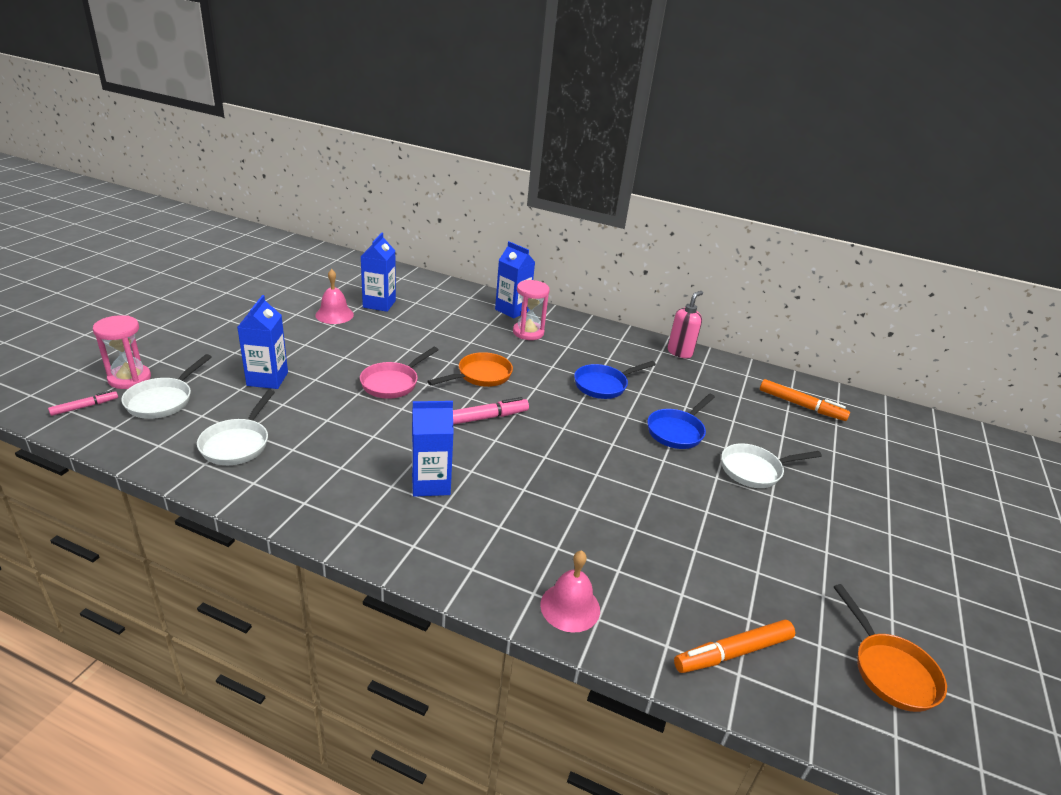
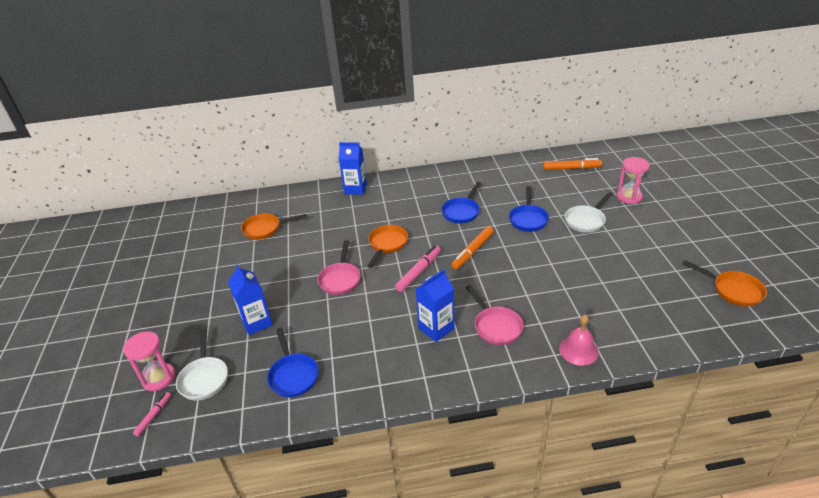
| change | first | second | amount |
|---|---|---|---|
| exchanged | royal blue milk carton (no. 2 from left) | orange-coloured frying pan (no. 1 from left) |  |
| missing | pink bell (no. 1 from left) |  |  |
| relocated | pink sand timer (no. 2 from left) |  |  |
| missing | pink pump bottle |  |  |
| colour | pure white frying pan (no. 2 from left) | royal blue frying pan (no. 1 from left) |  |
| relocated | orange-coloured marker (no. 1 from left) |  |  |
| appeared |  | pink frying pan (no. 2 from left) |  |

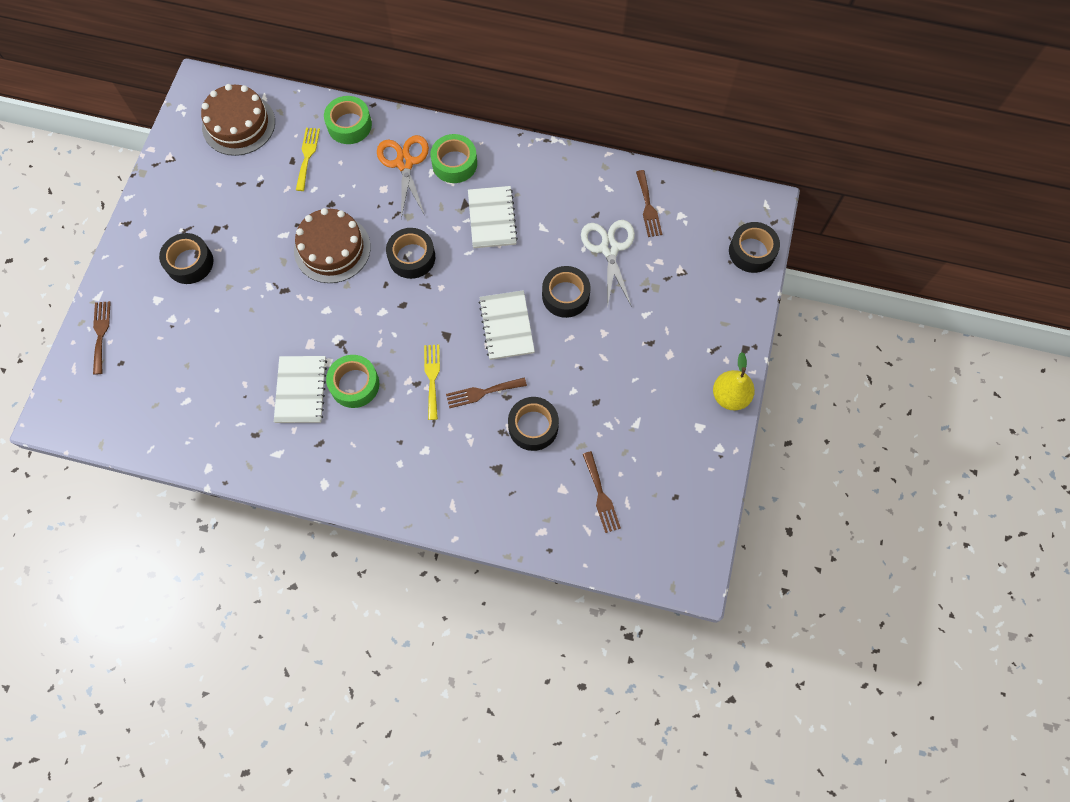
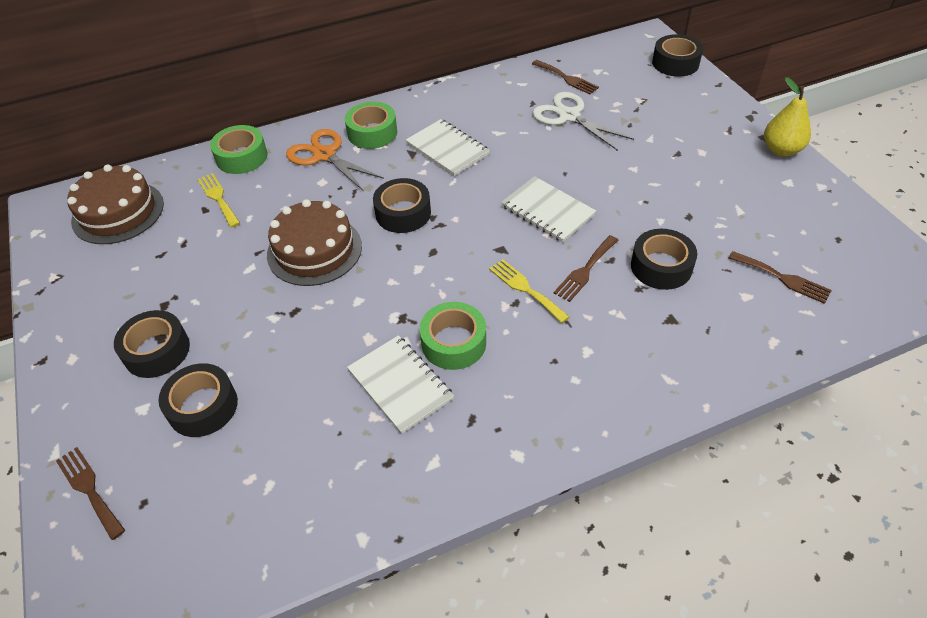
| change | first | second | amount |
|---|---|---|---|
| relocated | ebony sticky tape (no. 4 from left in the first image) | ebony sticky tape (no. 2 from left) |  |

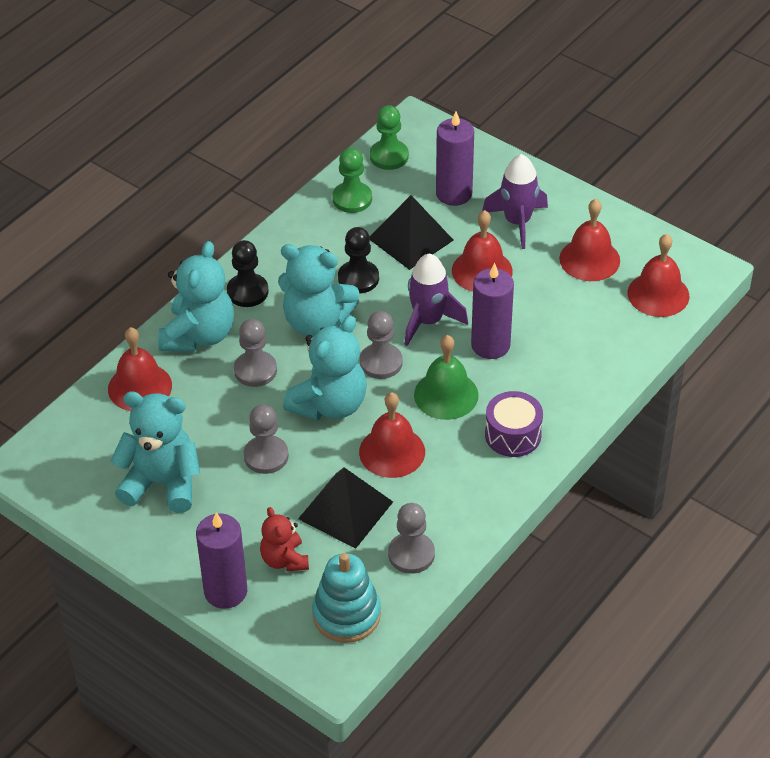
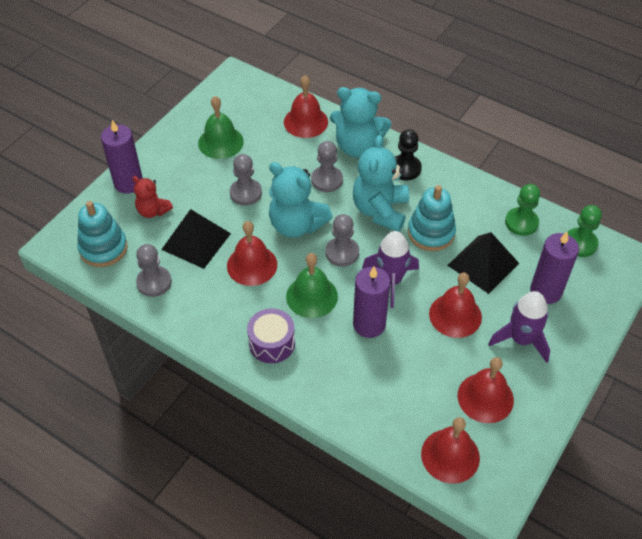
| change | first | second | amount |
|---|---|---|---|
| exchanged | ebony game pawn (no. 2 from left) | teal stacking rings (no. 2 from left) |  |
| exchanged | teal stuffed bear (no. 1 from left) | leaf-green bell (no. 1 from left) |  |
| spun | scarlet stuffed bear |  | 120 degrees counterclockwise |

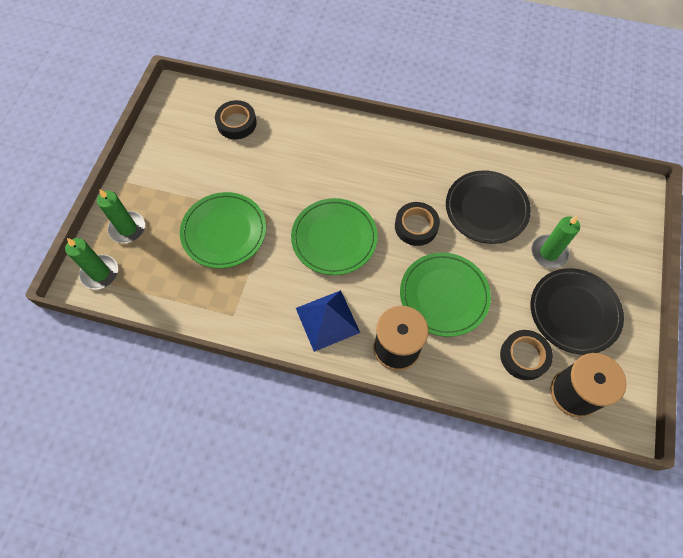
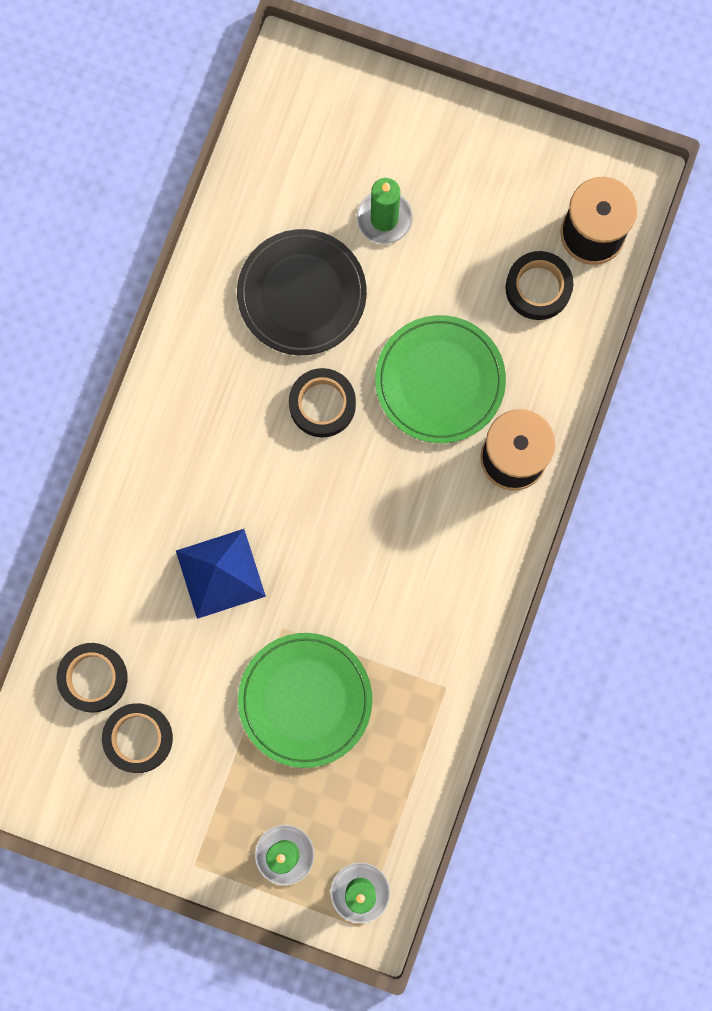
| change | first | second | amount |
|---|---|---|---|
| missing | leaf-green flat dish (no. 2 from left) |  |  |
| missing | ebony flat dish (no. 2 from left) |  |  |
| relocated | royal blue pyramid shape |  |  |
| appeared |  | ebony sticky tape (no. 2 from left) |  |

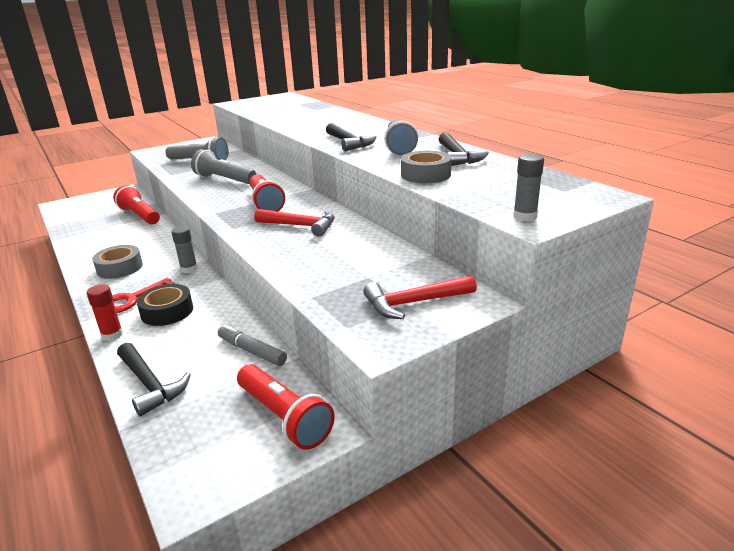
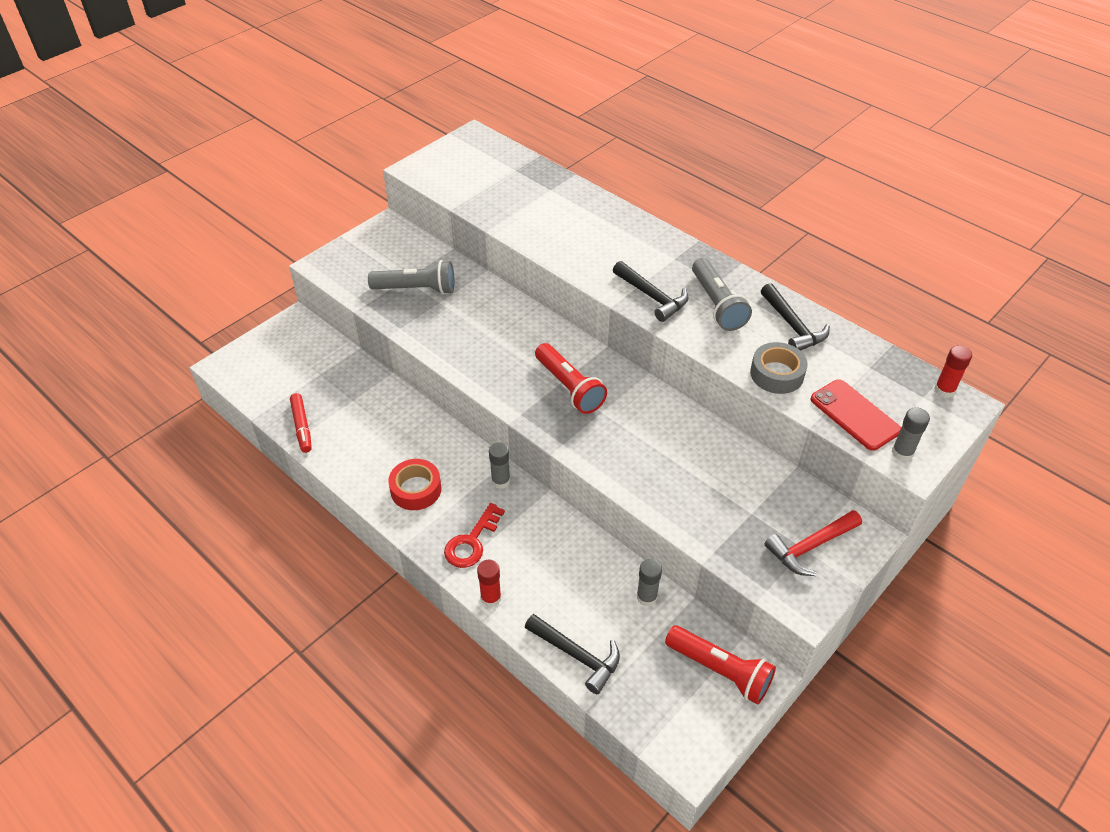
| change | first | second | amount |
|---|---|---|---|
| missing | gray flashlight (no. 2 from left) |  |  |
| missing | scarlet flashlight (no. 1 from left) |  |  |
| missing | scarlet carpenter's hammer (no. 1 from left) |  |  |
| colour | gray sticky tape (no. 1 from left) | scarlet sticky tape |  |
| missing | ebony sticky tape |  |  |
| exchanged | gray marker | gray stick of glue (no. 2 from left) |  |
| appeared |  | scarlet stick of glue (no. 2 from left) |  |
| appeared |  | scarlet mobile phone |  |
| appeared |  | scarlet marker |  |

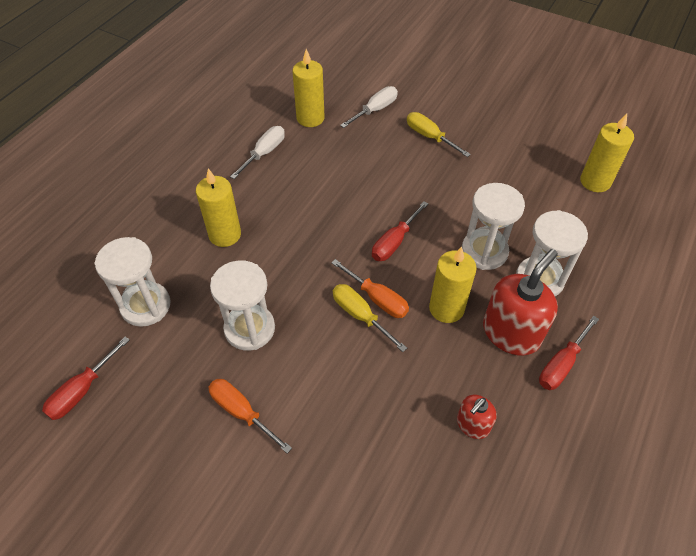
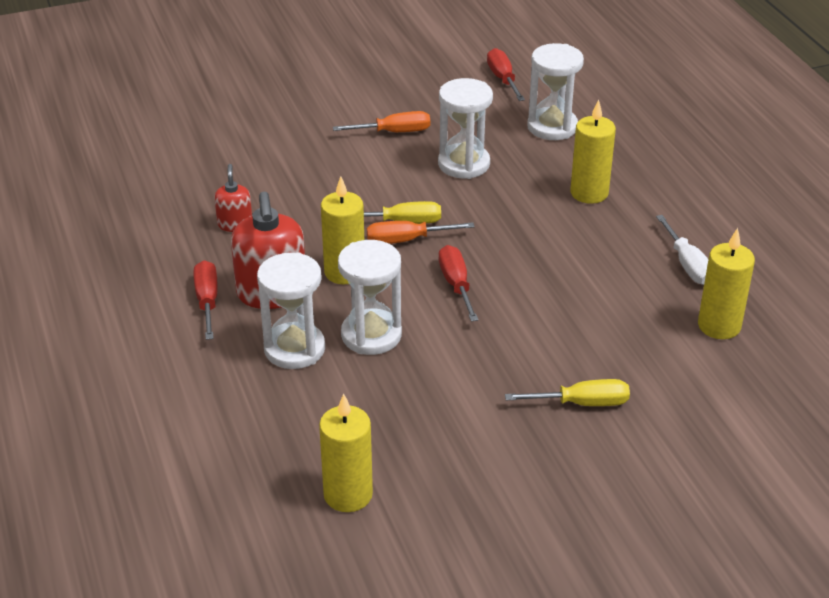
| change | first | second | amount |
|---|---|---|---|
| missing | pure white screwdriver (no. 2 from left) |  |  |

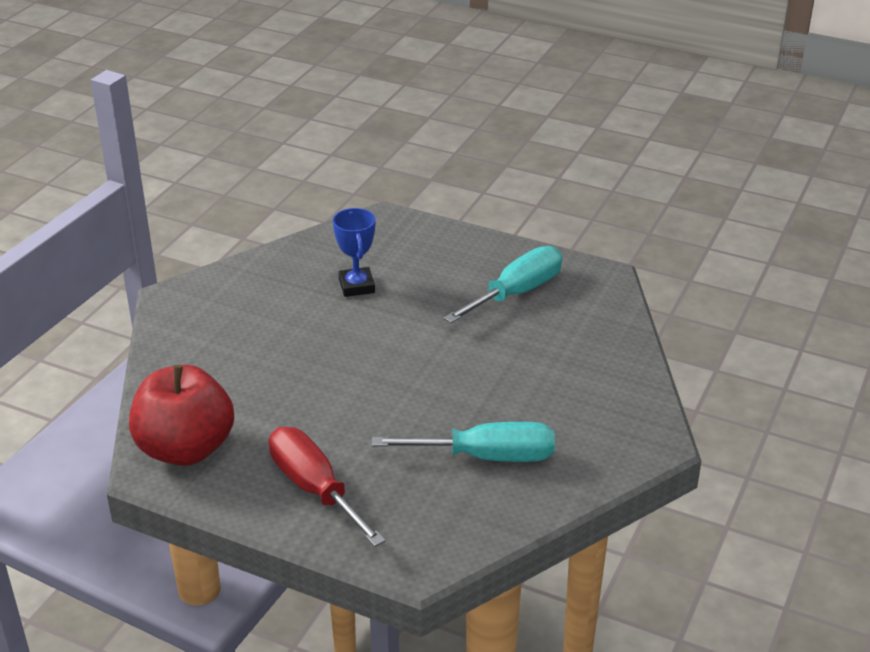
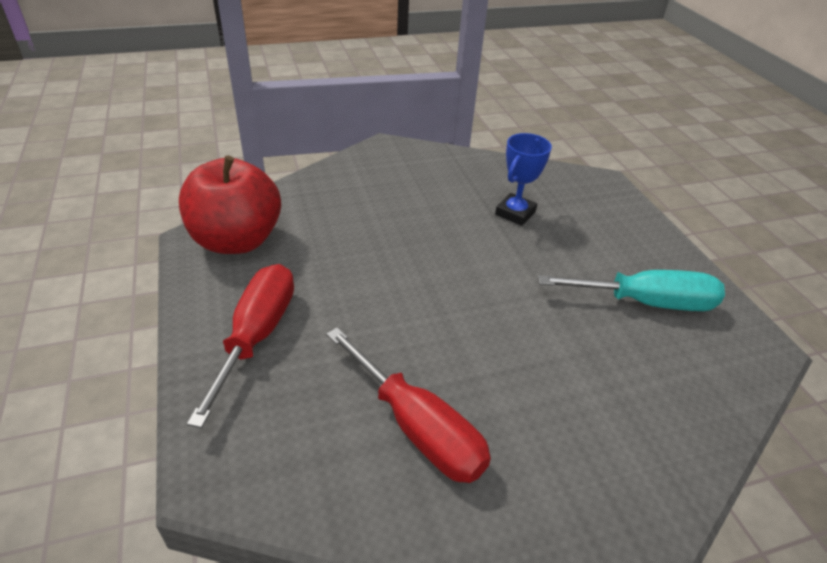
| change | first | second | amount |
|---|---|---|---|
| colour | teal screwdriver (no. 1 from left) | scarlet screwdriver (no. 2 from left) |  |

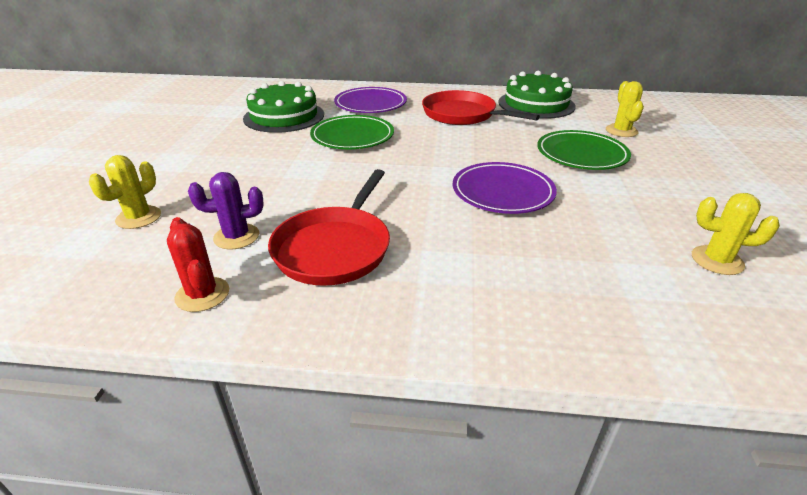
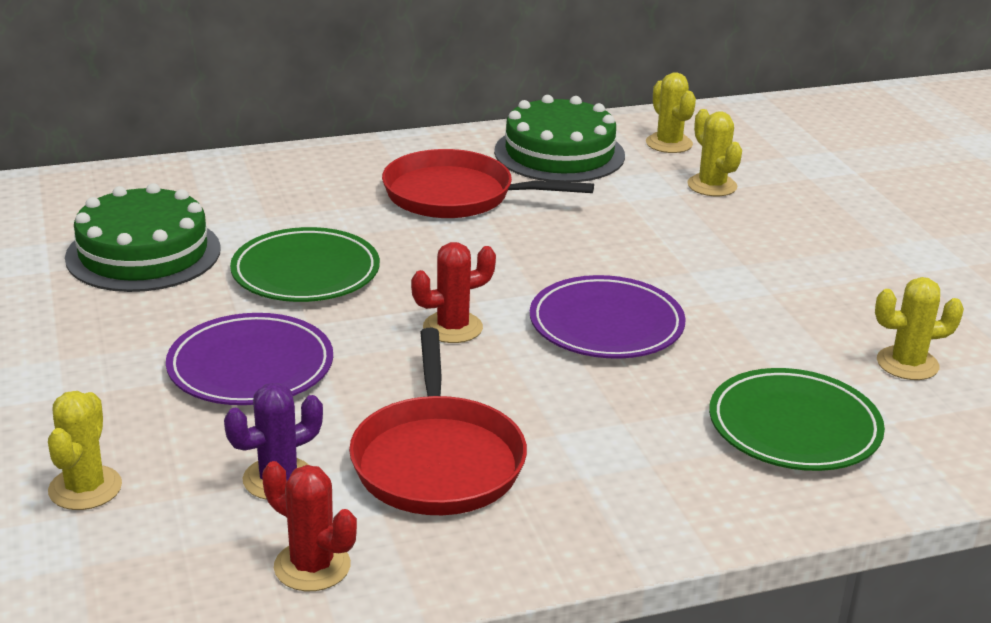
| change | first | second | amount |
|---|---|---|---|
| relocated | purple flat dish (no. 1 from left) |  |  |
| relocated | leaf-green flat dish (no. 2 from left) |  |  |
| appeared |  | yellow saguaro cactus (no. 2 from left) |  |
| appeared |  | scarlet saguaro cactus (no. 2 from left) |  |

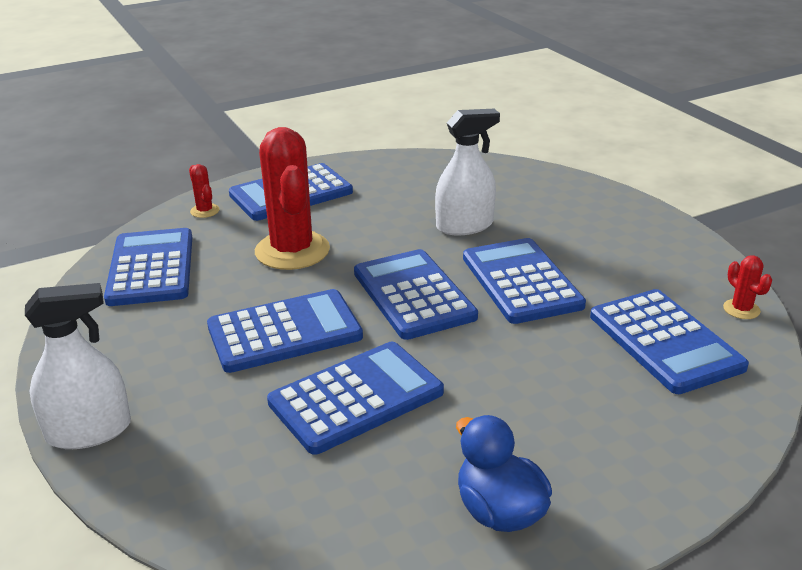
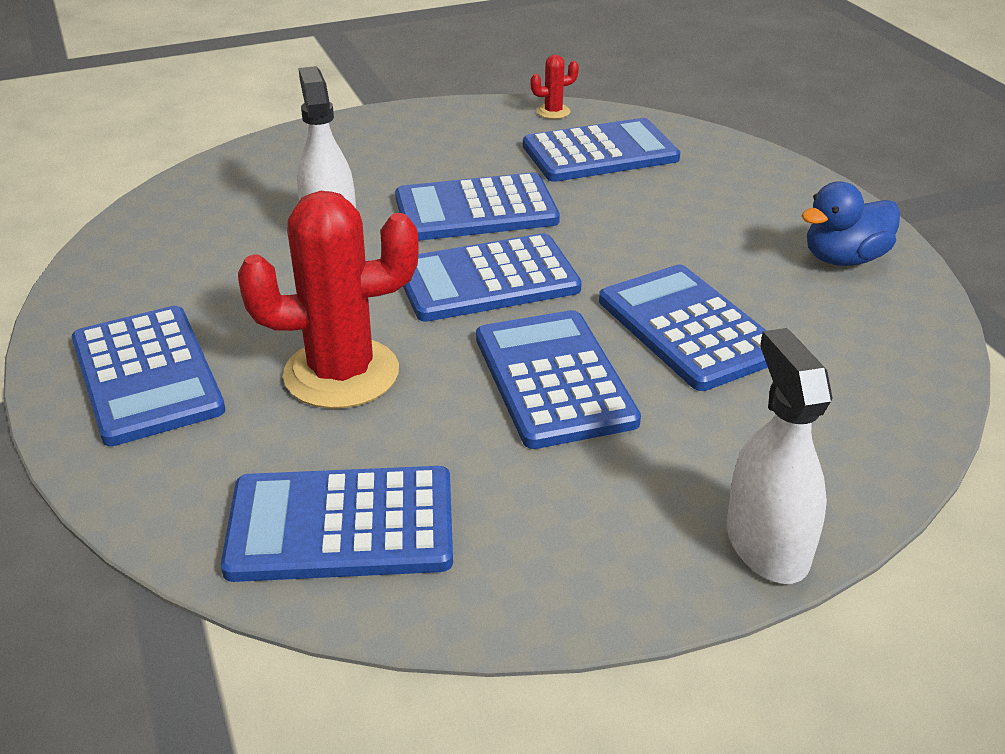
| change | first | second | amount |
|---|---|---|---|
| missing | scarlet saguaro cactus (no. 1 from left) |  |  |

